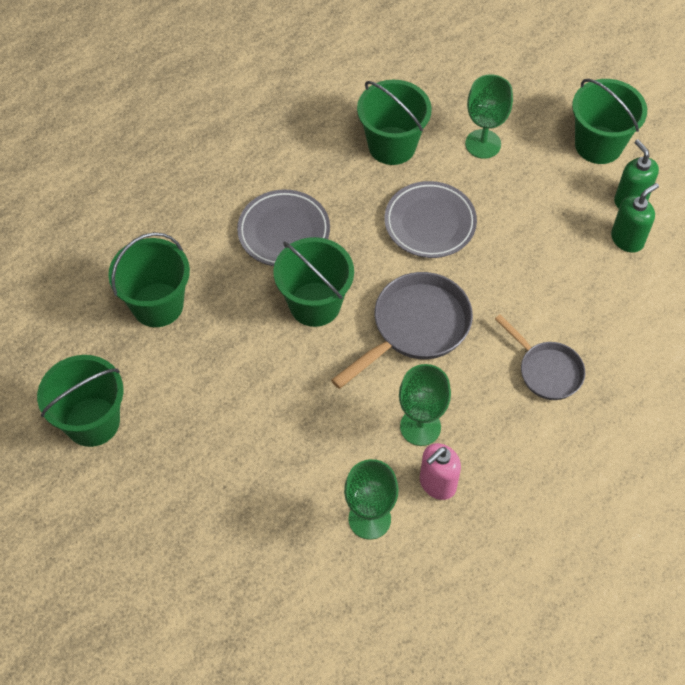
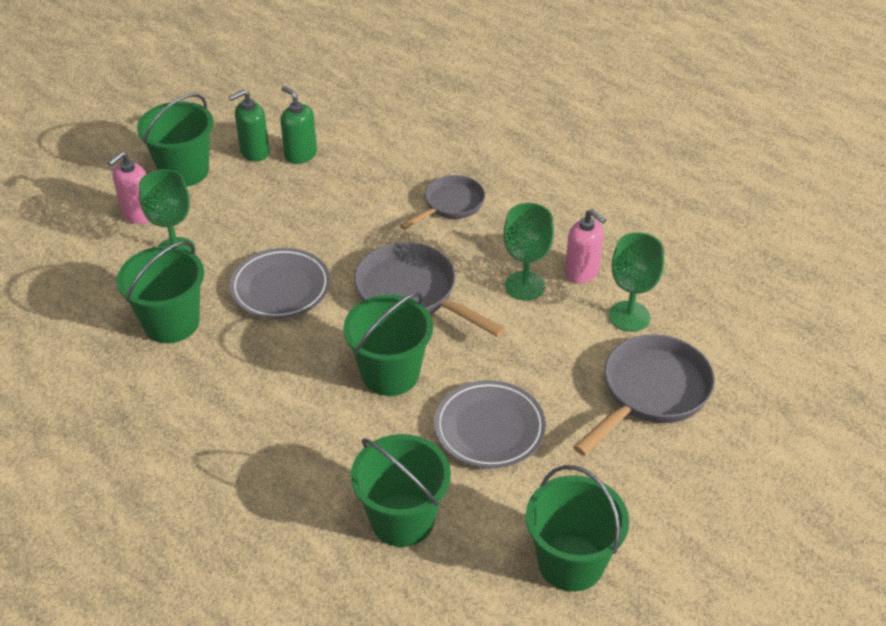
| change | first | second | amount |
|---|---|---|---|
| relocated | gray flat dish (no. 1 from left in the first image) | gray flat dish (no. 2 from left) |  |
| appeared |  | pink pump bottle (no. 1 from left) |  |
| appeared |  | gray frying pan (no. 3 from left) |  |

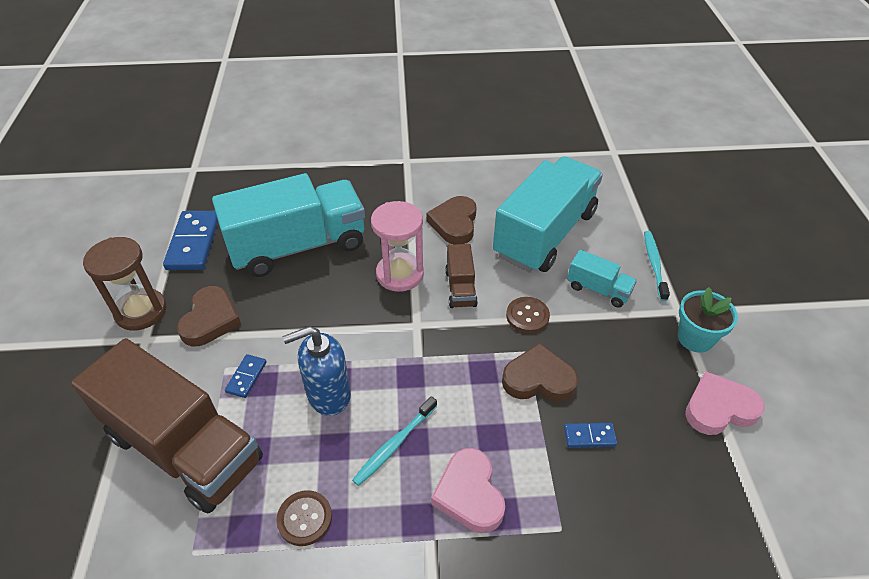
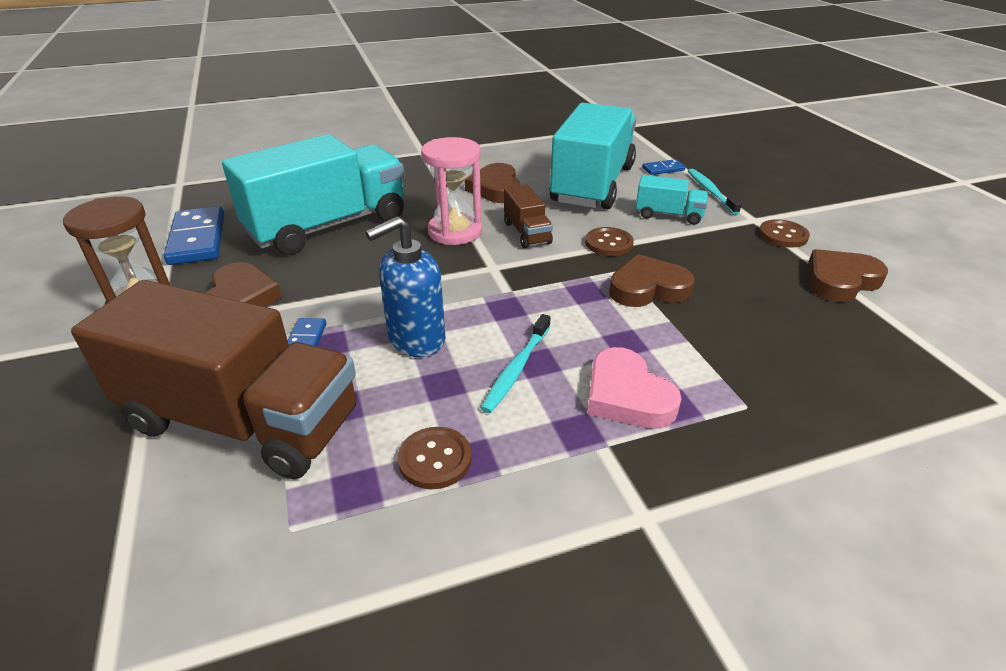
| change | first | second | amount |
|---|---|---|---|
| exchanged | teal plant pot | russet sewing button (no. 3 from left) |  |
| colour | pink love heart (no. 2 from left) | russet love heart (no. 4 from left) |  |
| relocated | royal blue domino piece (no. 3 from left) |  |  |

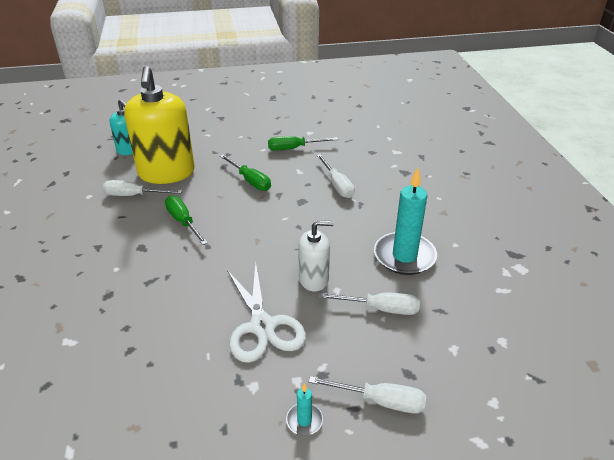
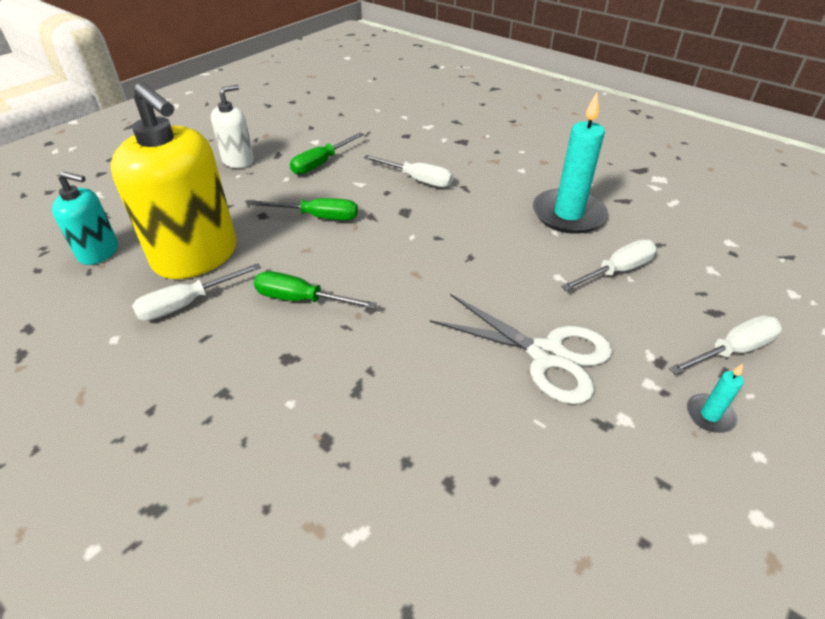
| change | first | second | amount |
|---|---|---|---|
| relocated | pure white pump bottle |  |  |

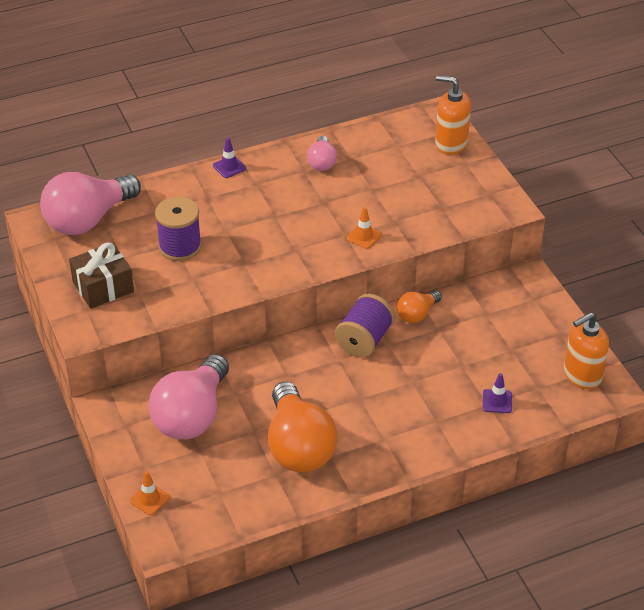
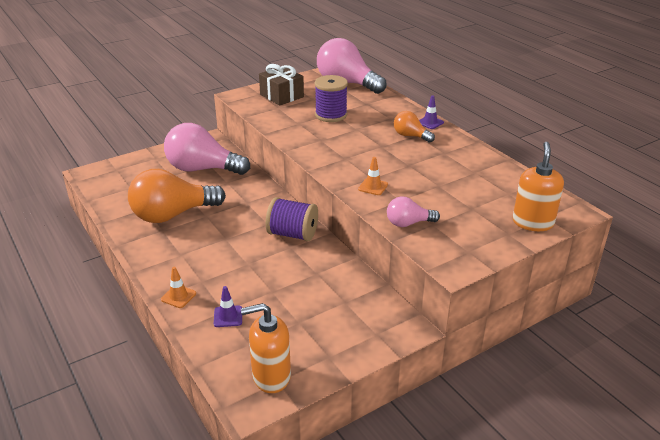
| change | first | second | amount |
|---|---|---|---|
| relocated | pink lightbulb (no. 3 from left) |  |  |
| relocated | orange-coloured lightbulb (no. 2 from left) |  |  |
| spun | orange-coloured pump bottle (no. 2 from left in the first image) | orange-coloured pump bottle (no. 1 from left) | 60 degrees counterclockwise |
| relocated | orange-coloured road cone (no. 1 from left) |  |  |

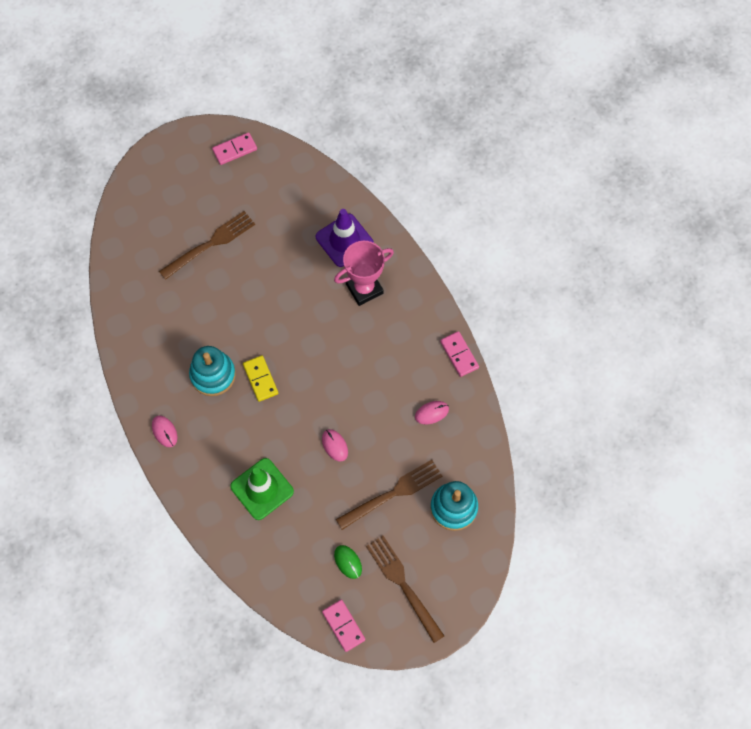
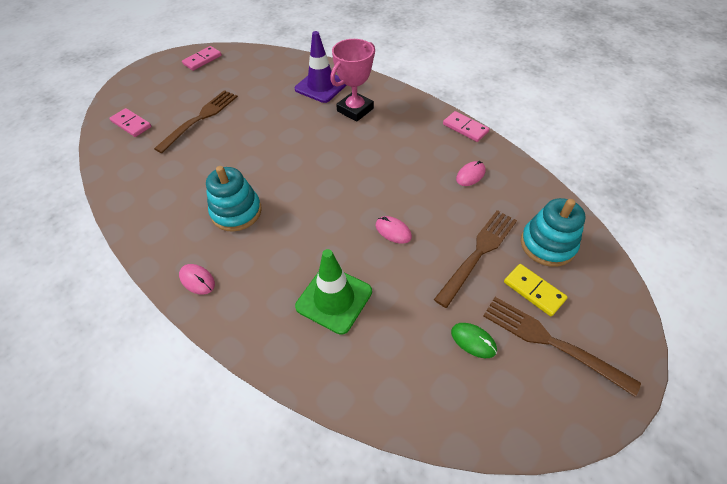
| change | first | second | amount |
|---|---|---|---|
| relocated | yellow domino piece |  |  |
| relocated | pink domino piece (no. 2 from left in the first image) | pink domino piece (no. 1 from left) |  |

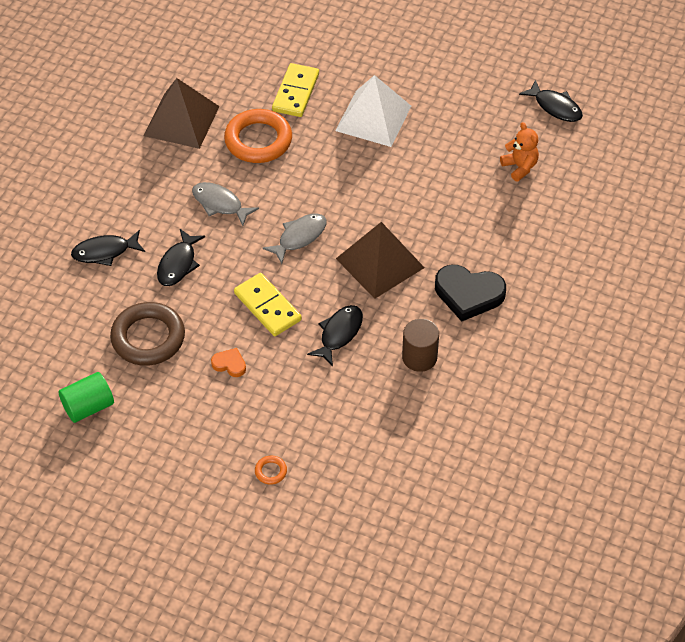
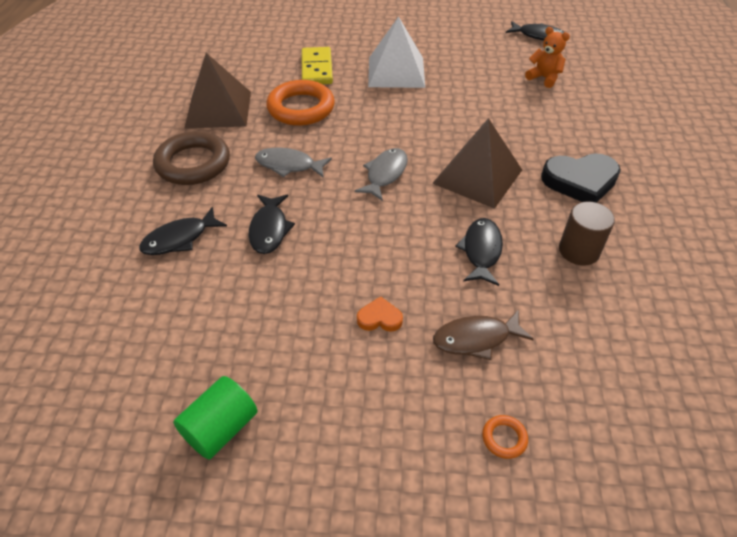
| change | first | second | amount |
|---|---|---|---|
| missing | yellow domino piece (no. 1 from left) |  |  |
| relocated | russet torus |  |  |
| appeared |  | russet fish figure |  |

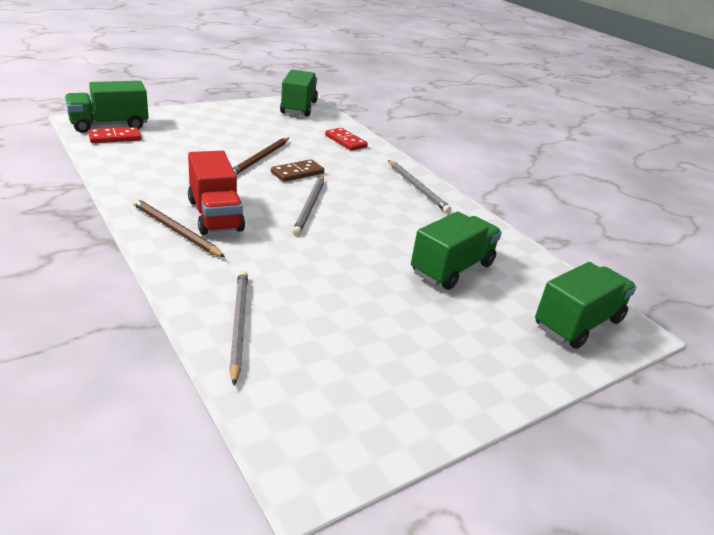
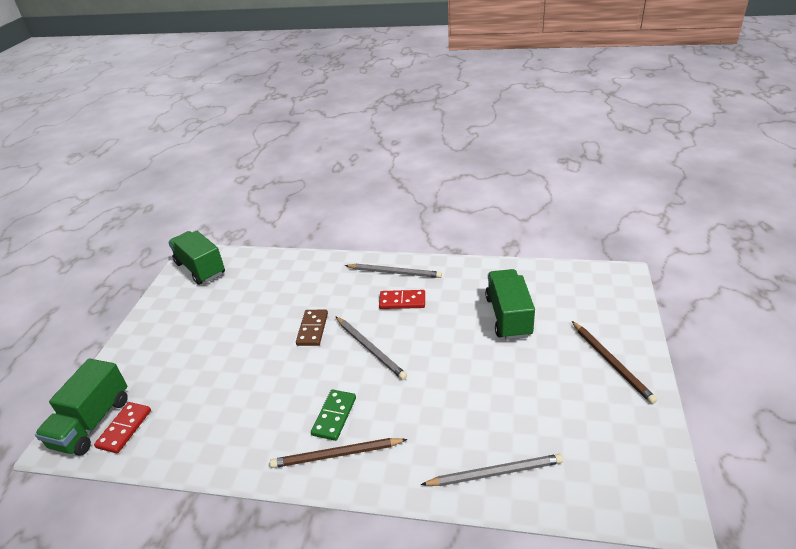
| change | first | second | amount |
|---|---|---|---|
| relocated | scarlet domino piece (no. 2 from left) |  |  |
| relocated | russet pencil (no. 2 from left) |  |  |
| exchanged | scarlet truck | leaf-green domino piece |  |
| missing | leaf-green truck (no. 4 from left) |  |  |
| spun | gray pencil (no. 1 from left in the first image) | gray pencil (no. 3 from left) | 135 degrees clockwise |

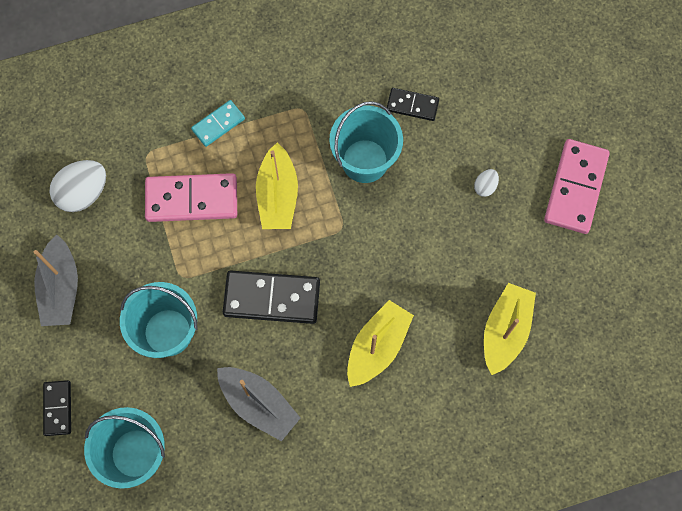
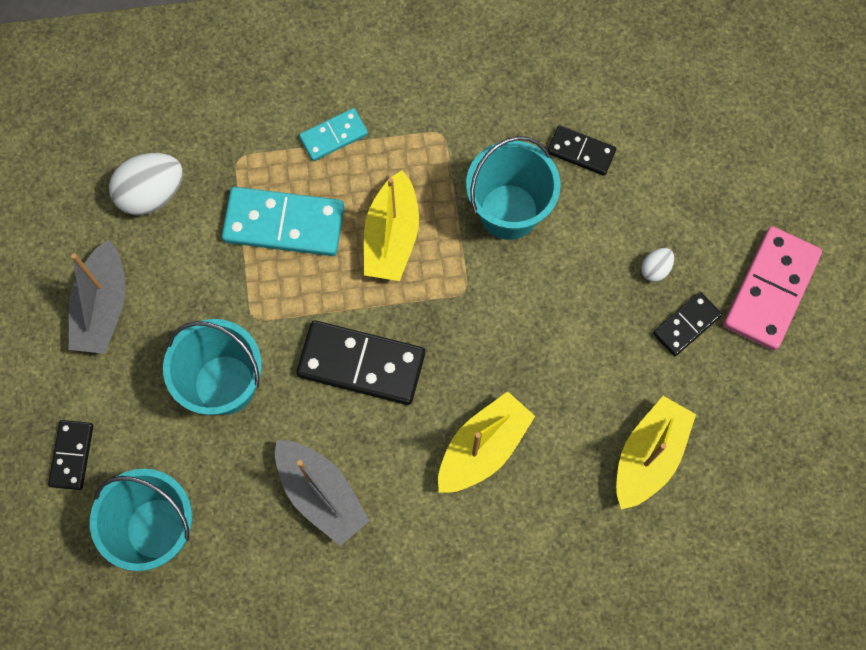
| change | first | second | amount |
|---|---|---|---|
| colour | pink domino piece (no. 1 from left) | teal domino piece (no. 1 from left) |  |
| appeared |  | ebony domino piece (no. 4 from left) |  |

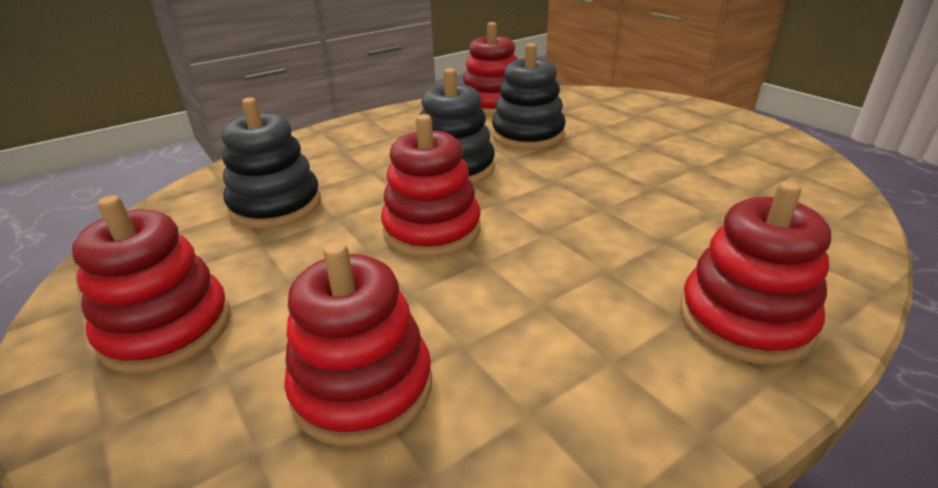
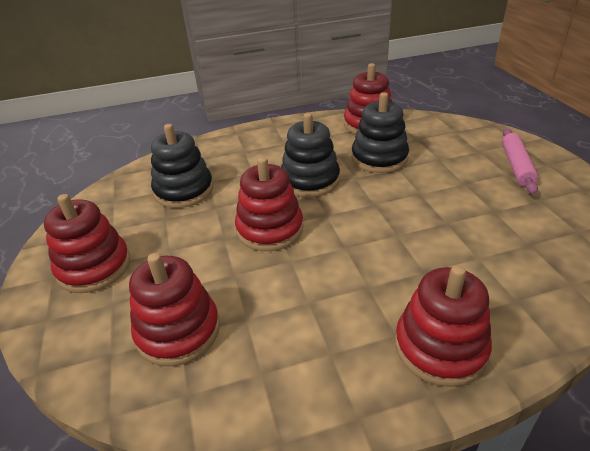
| change | first | second | amount |
|---|---|---|---|
| appeared |  | pink pastry roller |  |

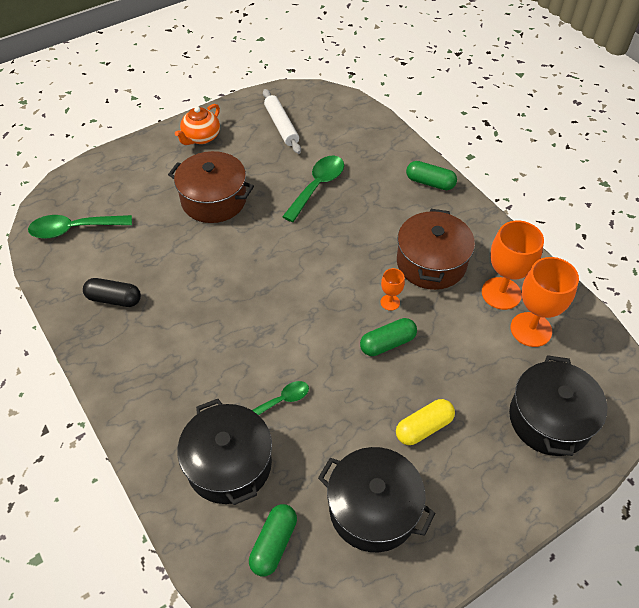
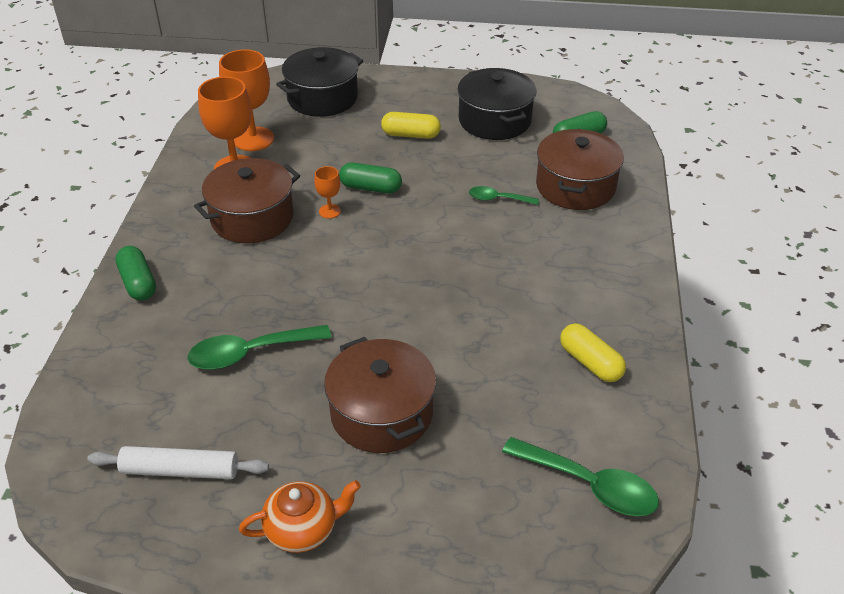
| change | first | second | amount |
|---|---|---|---|
| spun | pure white pastry roller |  | 75 degrees clockwise |
| colour | ebony pill | yellow pill (no. 2 from left) |  |
| colour | ebony stockpot (no. 1 from left) | russet stockpot (no. 3 from left) |  |

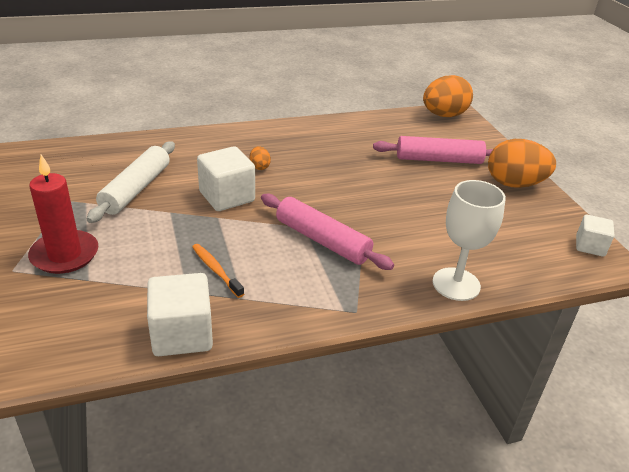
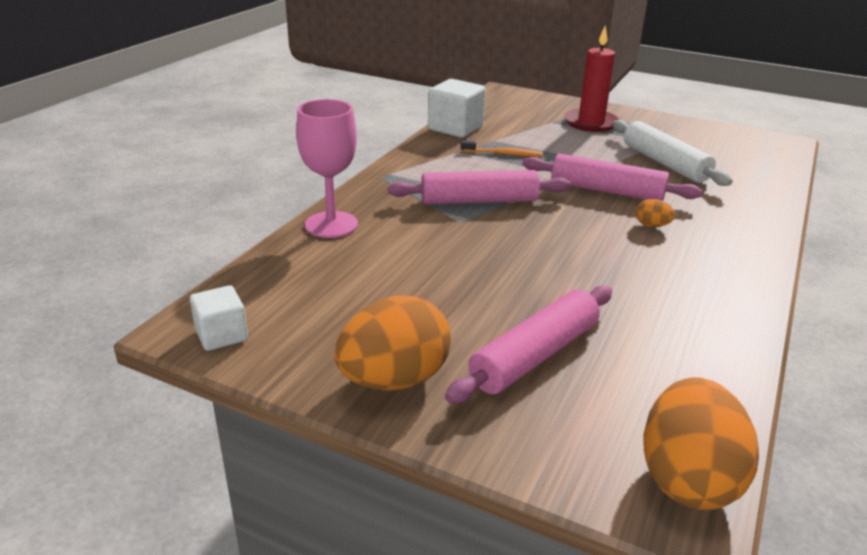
| change | first | second | amount |
|---|---|---|---|
| exchanged | pure white cube (no. 2 from left) | pink pastry roller (no. 3 from left) |  |
| colour | pure white goblet | pink goblet |  |

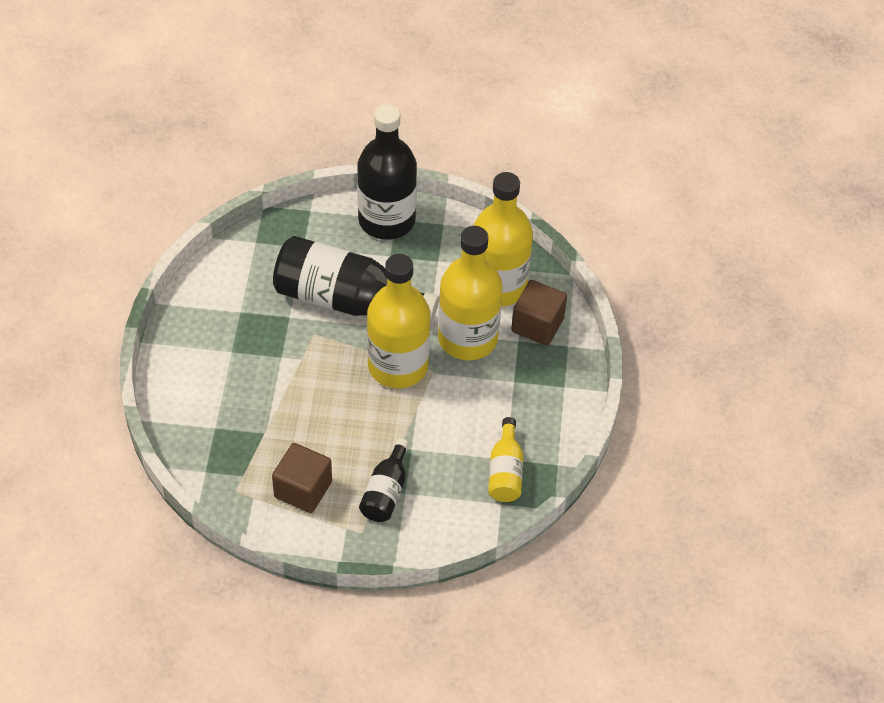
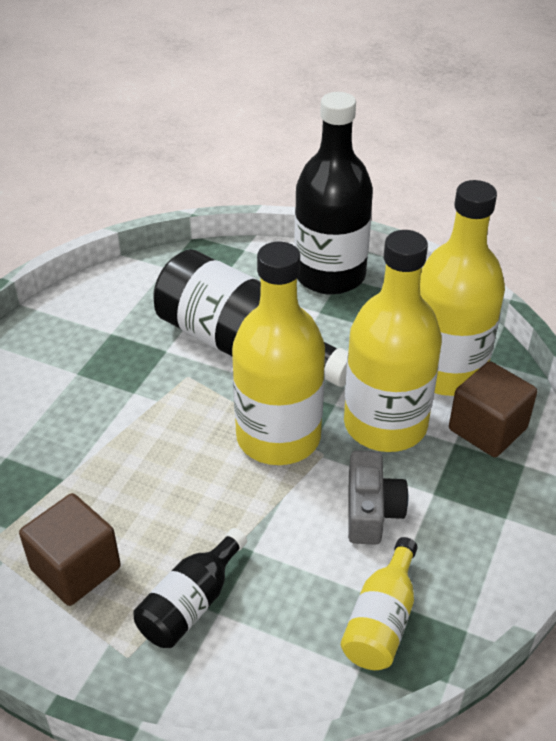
| change | first | second | amount |
|---|---|---|---|
| appeared |  | gray compact camera |  |

